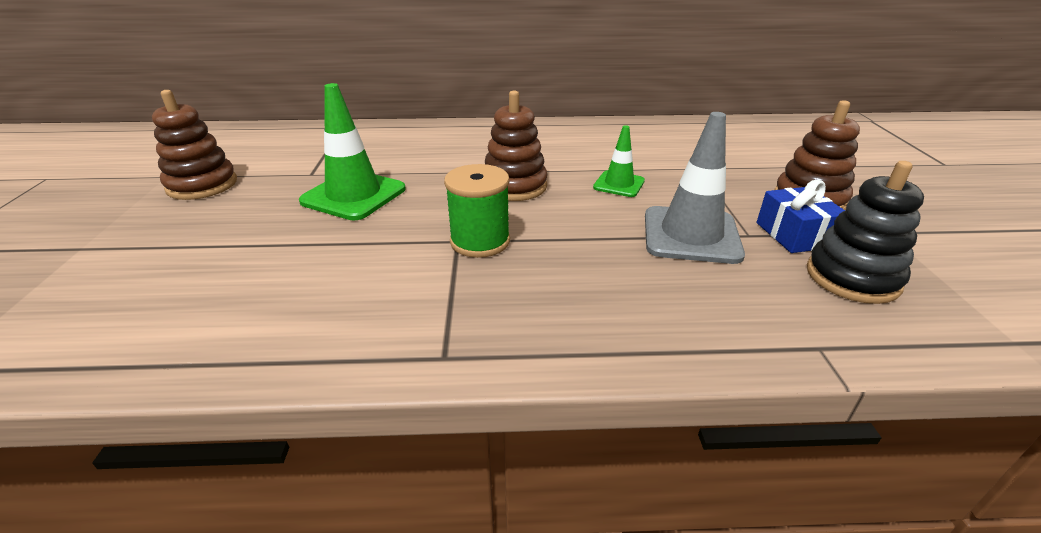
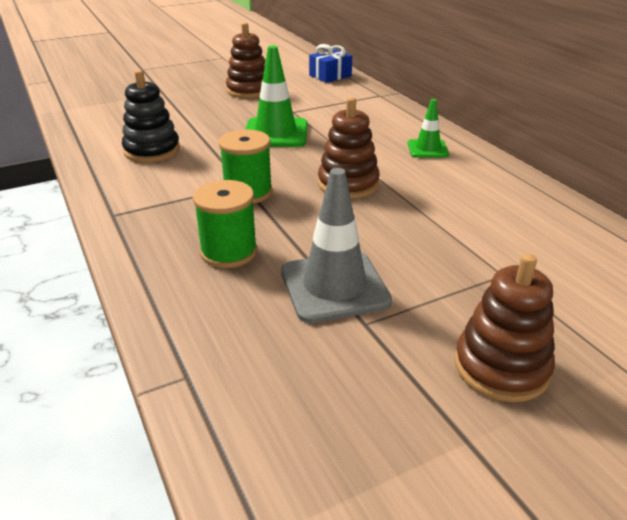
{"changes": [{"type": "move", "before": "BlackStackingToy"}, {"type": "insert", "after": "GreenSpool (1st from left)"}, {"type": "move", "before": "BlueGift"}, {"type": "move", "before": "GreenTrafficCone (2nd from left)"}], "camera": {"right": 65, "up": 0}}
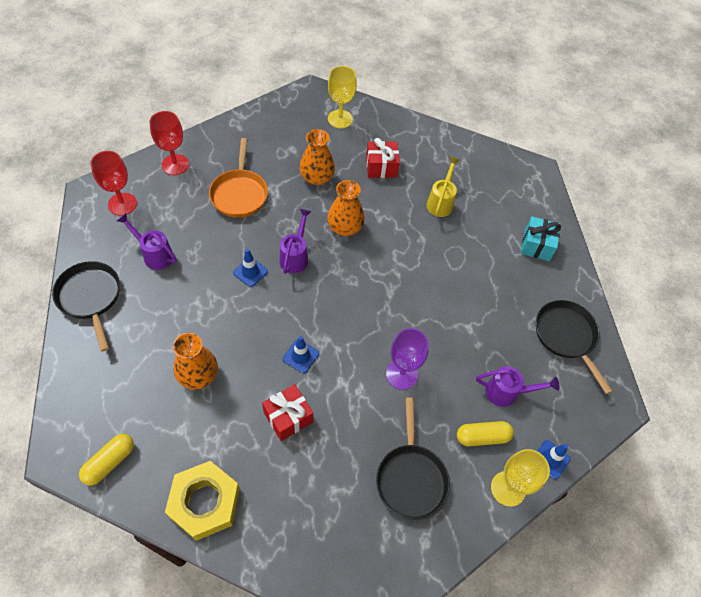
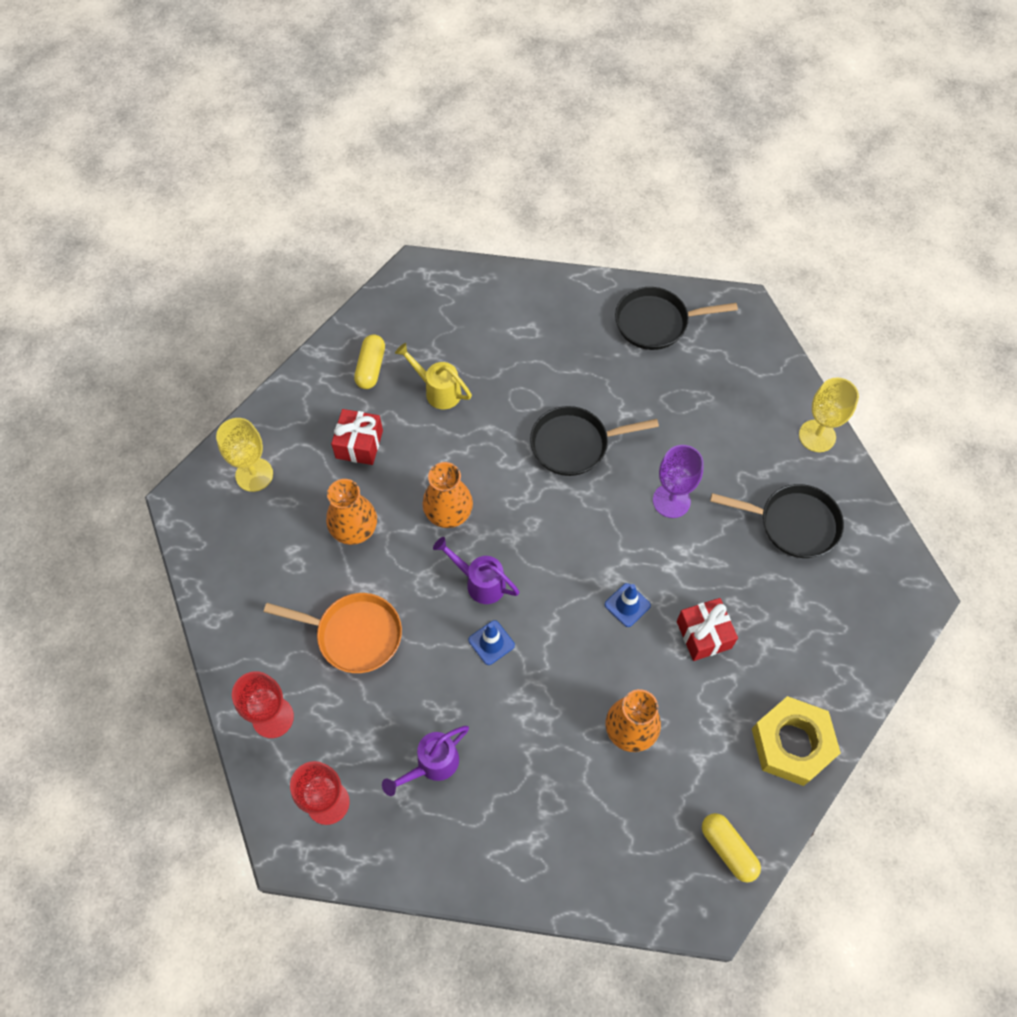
{"changes": [{"type": "move", "before": "YellowCapsule (2nd from left in the first image)", "after": "YellowCapsule (1st from left)"}, {"type": "move", "before": "BlackPan (1st from left)"}, {"type": "delete", "before": "PurpleWateringCan (3rd from left)"}, {"type": "delete", "before": "TurquoiseGift"}, {"type": "delete", "before": "BlueTrafficCone (3rd from left)"}], "camera": {"right": -70, "up": 5}}
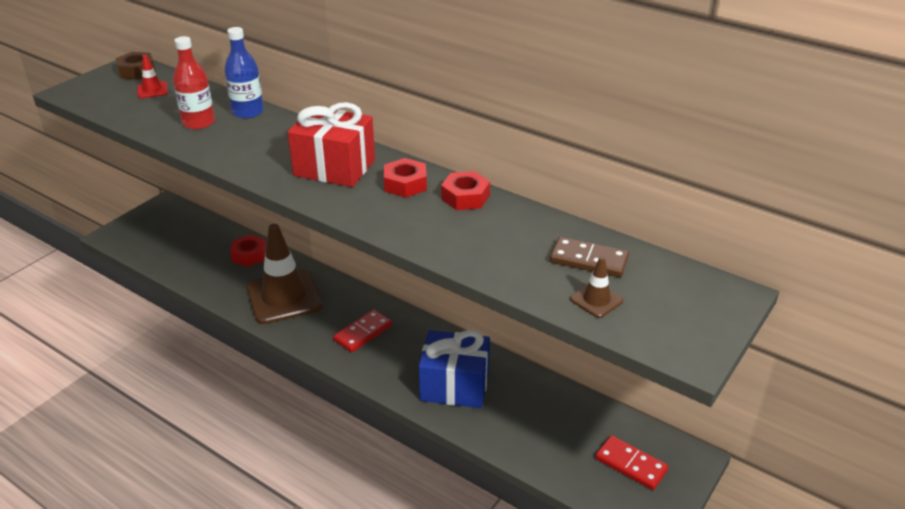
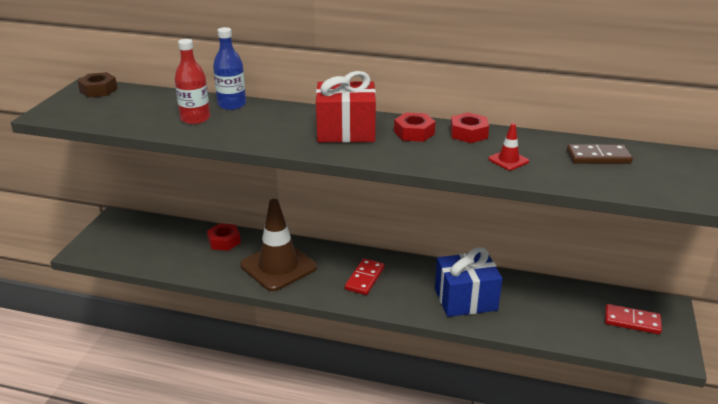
{"changes": [{"type": "move", "before": "RedTrafficCone"}, {"type": "delete", "before": "BrownTrafficCone (2nd from left)"}], "camera": {"right": -20, "up": -5}}
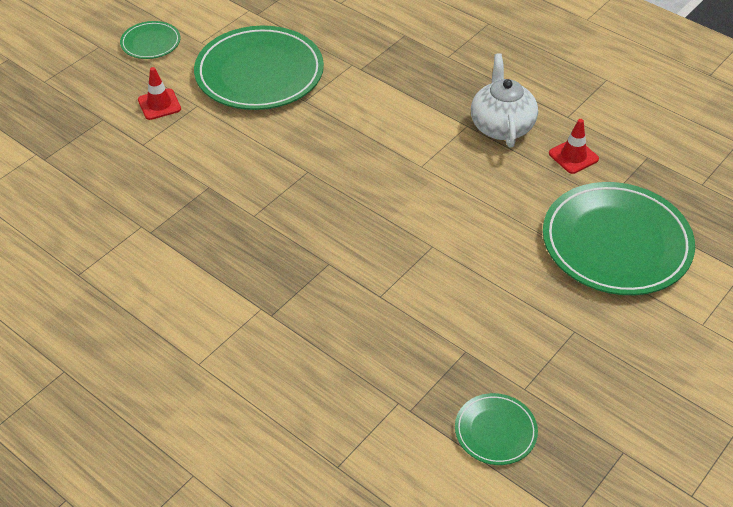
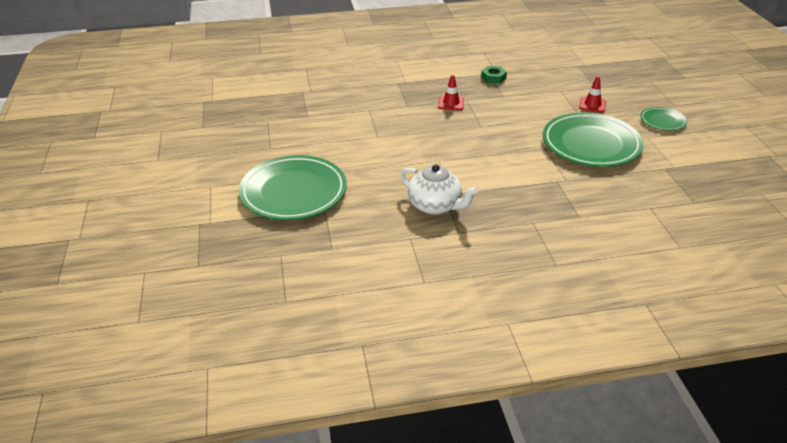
{"changes": [{"type": "move", "before": "RedTrafficCone (2nd from left in the first image)", "after": "RedTrafficCone (1st from left)"}, {"type": "insert", "after": "GreenNut"}, {"type": "delete", "before": "GreenPlate (3rd from left)"}], "camera": {"right": 130, "up": -10}}
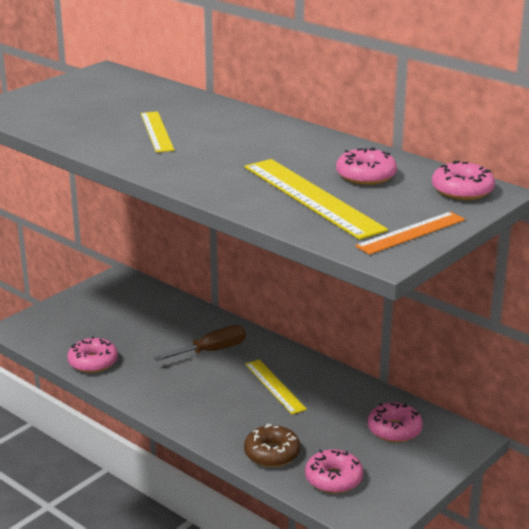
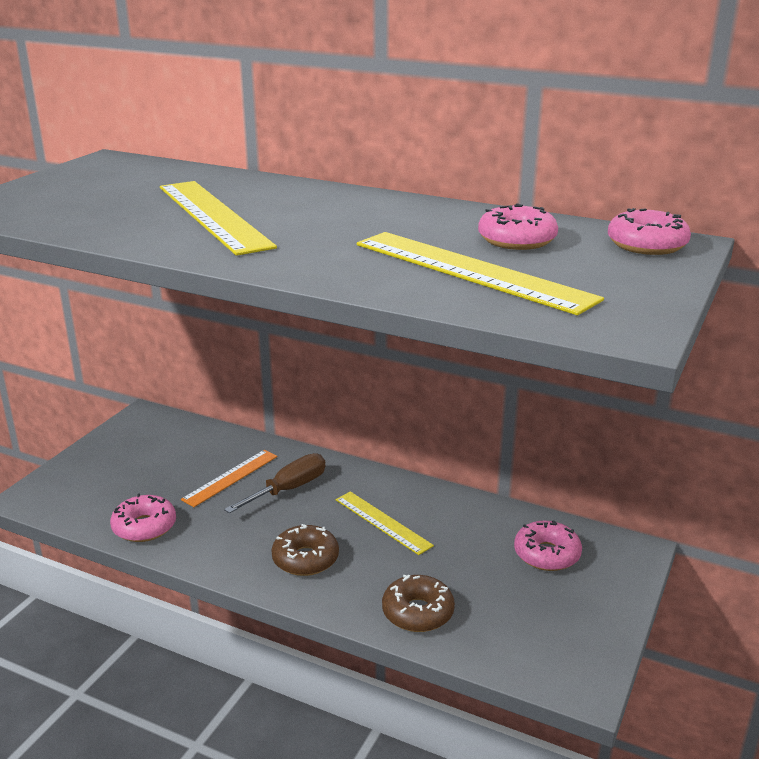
{"changes": [{"type": "resize", "before": "YellowRuler (1st from left)", "scale": 1.66}, {"type": "move", "before": "OrangeRuler"}, {"type": "insert", "after": "BrownDonut (1st from left)"}, {"type": "delete", "before": "PinkDonut (2nd from left)"}], "camera": {"right": -15, "up": 0}}
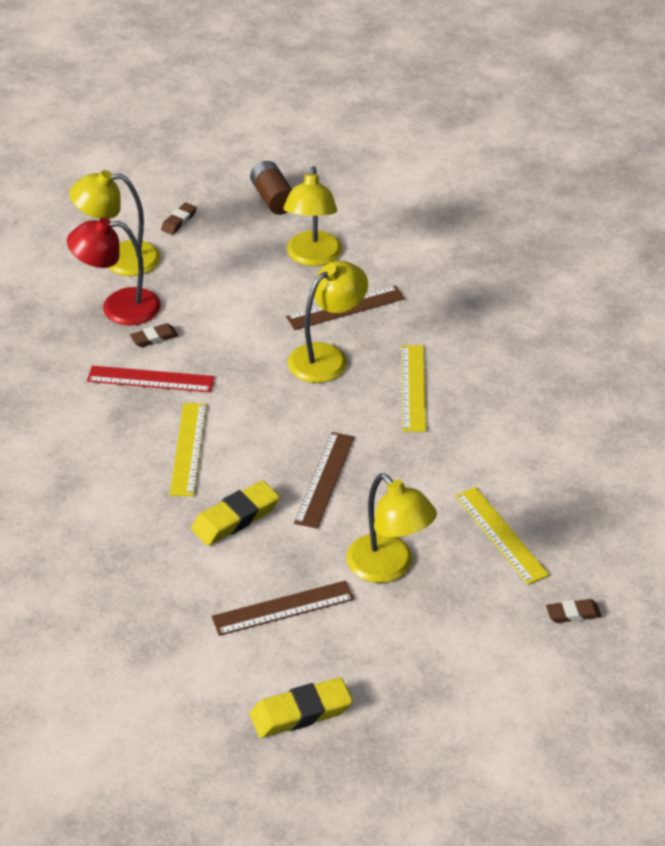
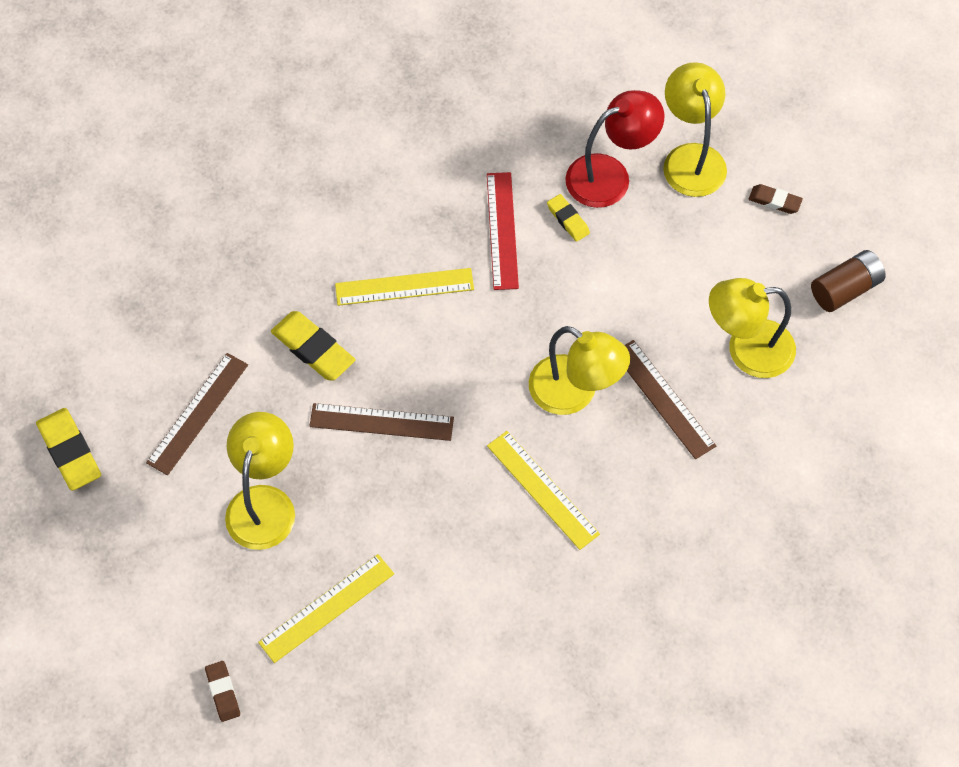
{"changes": [{"type": "rotate", "before": "BrownRuler (1st from left)", "turn": 60}, {"type": "rotate", "before": "YellowLamp (4th from left in the first image)", "turn": 150}, {"type": "rotate", "before": "YellowRuler (2nd from left in the first image)", "turn": 60}, {"type": "recolor", "before": "BrownEraser (1st from left)", "after": "YellowEraser (3rd from left)"}, {"type": "rotate", "before": "RedLamp", "turn": 75}], "camera": {"right": 80, "up": 20}}
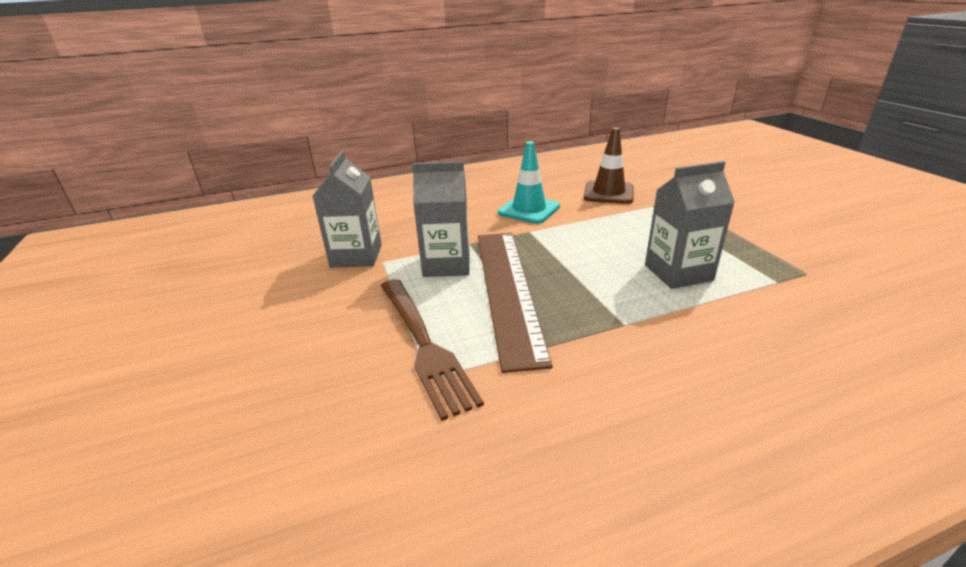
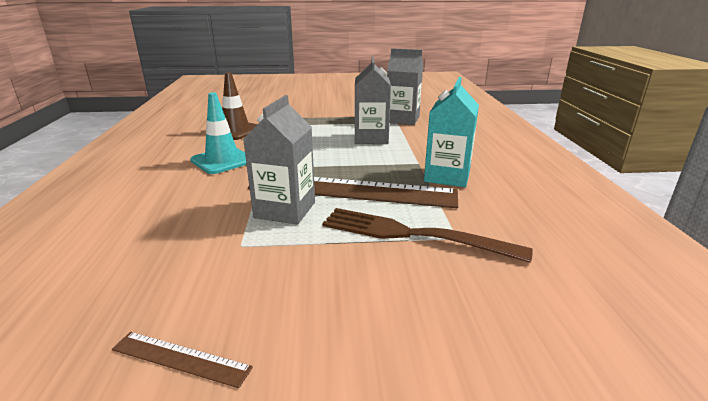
{"changes": [{"type": "insert", "after": "BrownRuler (1st from left)"}, {"type": "rotate", "before": "BrownFork", "turn": -150}, {"type": "move", "before": "GreyCarton (1st from left in the first image)", "after": "GreyCarton (3rd from left)"}, {"type": "insert", "after": "TurquoiseCarton"}], "camera": {"right": -75, "up": -5}}
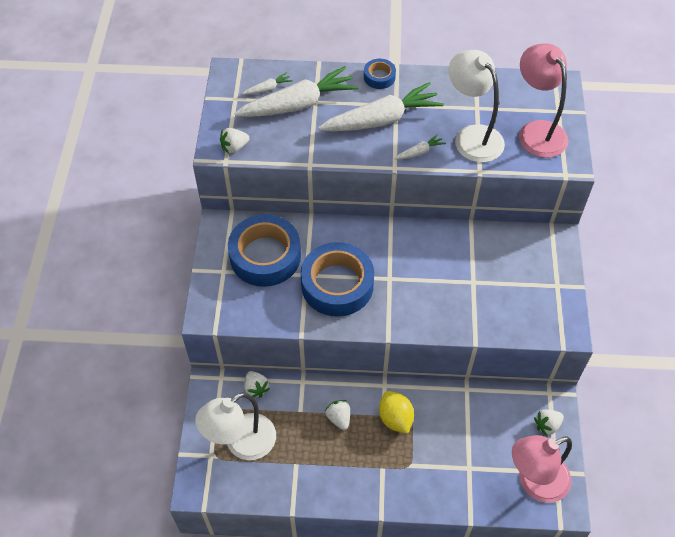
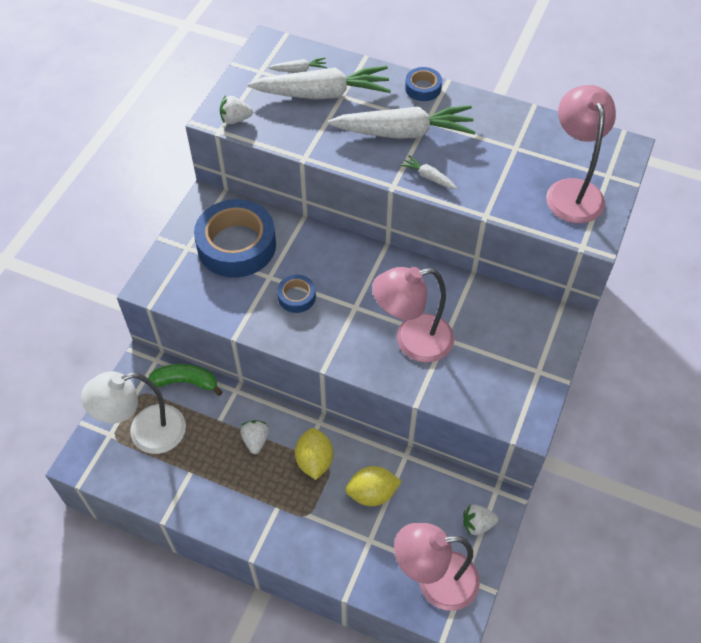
{"changes": [{"type": "replace", "before": "WhiteStrawberry (2nd from left)", "after": "GreenBanana"}, {"type": "resize", "before": "BlueTape (2nd from left)", "scale": 0.47}, {"type": "insert", "after": "YellowLemon (2nd from left)"}, {"type": "insert", "after": "PinkLamp (1st from left)"}, {"type": "rotate", "before": "WhiteCarrot (4th from left)", "turn": -135}, {"type": "delete", "before": "WhiteLamp (2nd from left)"}], "camera": {"right": 20, "up": 0}}
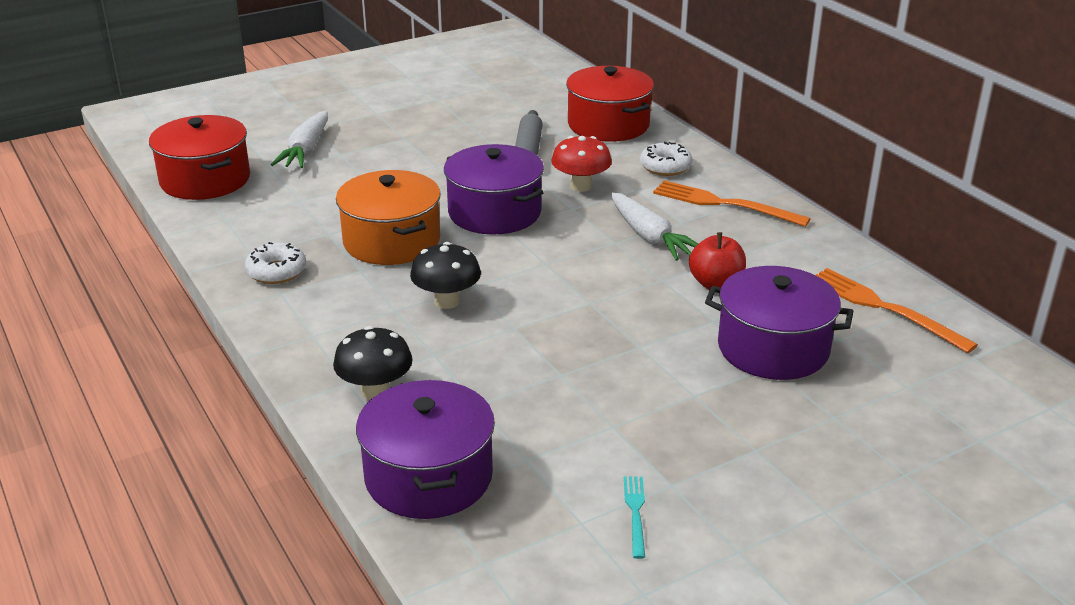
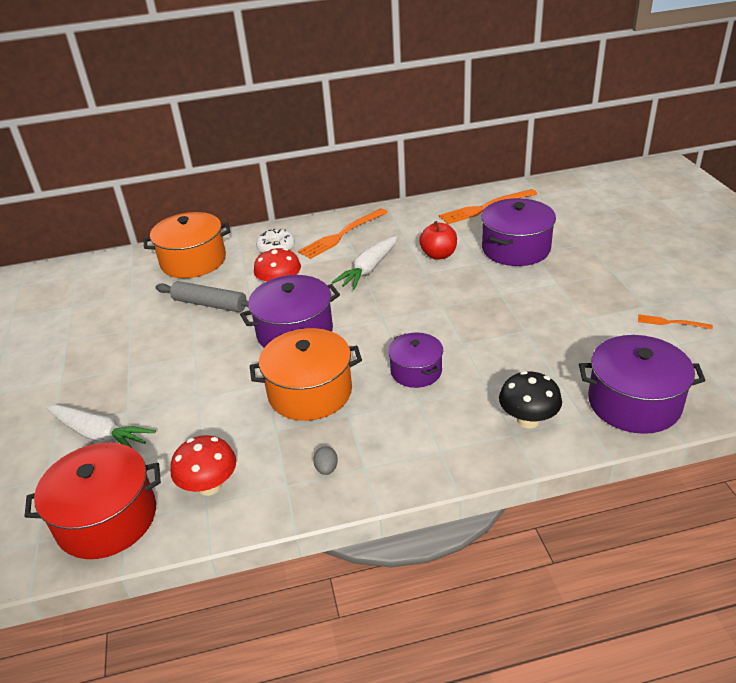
{"changes": [{"type": "recolor", "before": "RedPot (2nd from left)", "after": "OrangePot (1st from left)"}, {"type": "insert", "after": "RedMushroom (1st from left)"}, {"type": "replace", "before": "WhiteDonut (1st from left)", "after": "GreyEgg"}, {"type": "rotate", "before": "WhiteCarrot (2nd from left)", "turn": 135}, {"type": "replace", "before": "BlackMushroom (2nd from left)", "after": "PurplePot (2nd from left)"}, {"type": "recolor", "before": "TurquoiseFork", "after": "OrangeFork (3rd from left)"}], "camera": {"right": -70, "up": 5}}
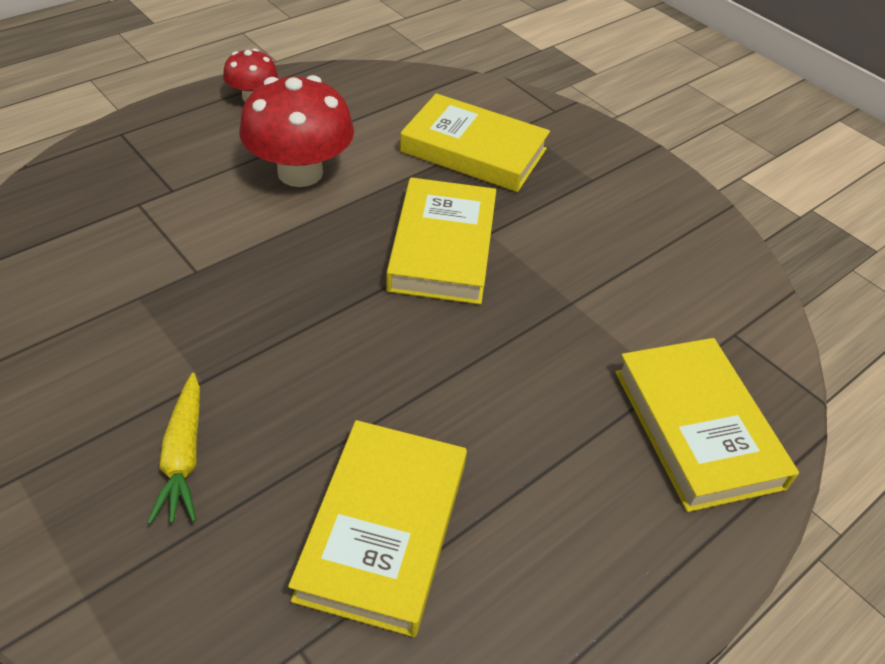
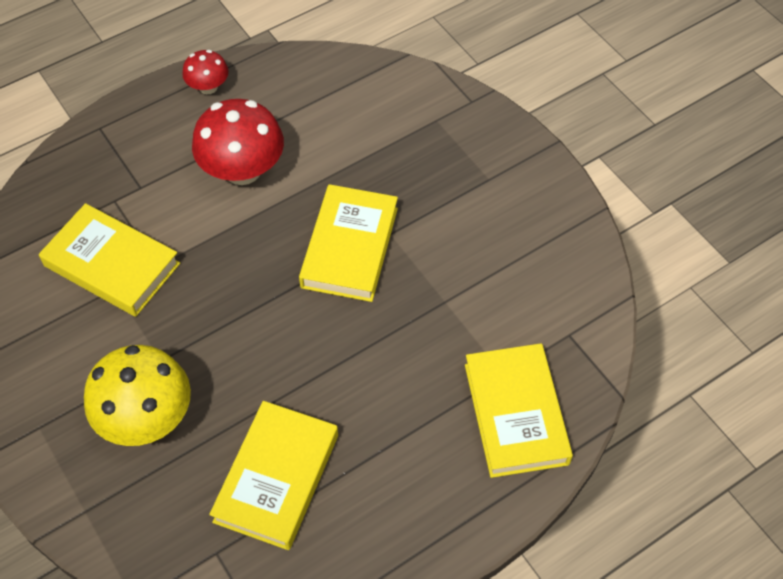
{"changes": [{"type": "move", "before": "YellowBook (3rd from left in the first image)", "after": "YellowBook (1st from left)"}, {"type": "replace", "before": "YellowCarrot", "after": "YellowMushroom"}], "camera": {"right": 10, "up": 10}}
